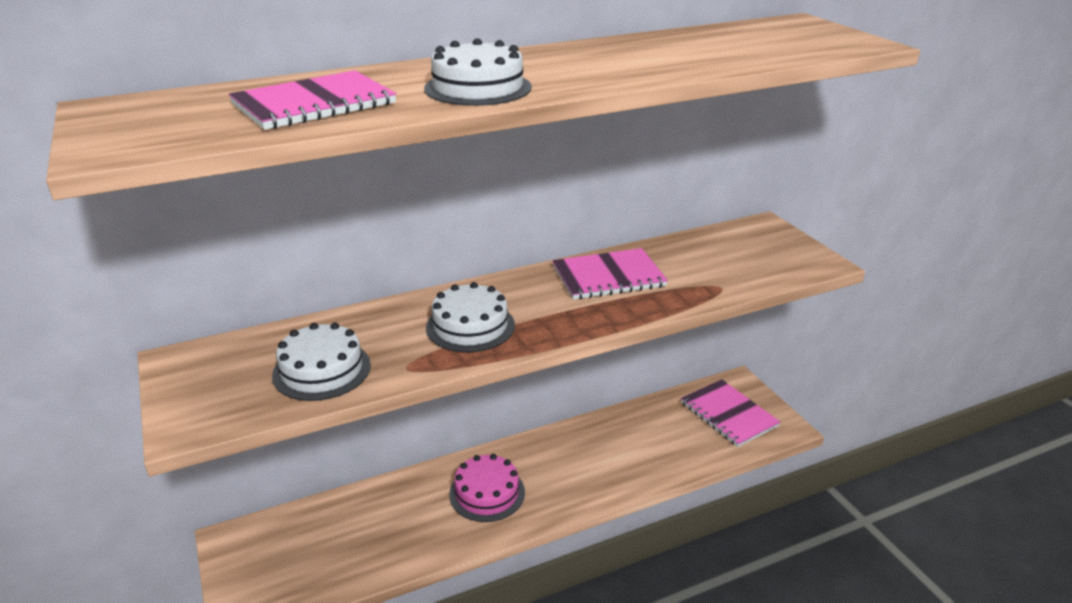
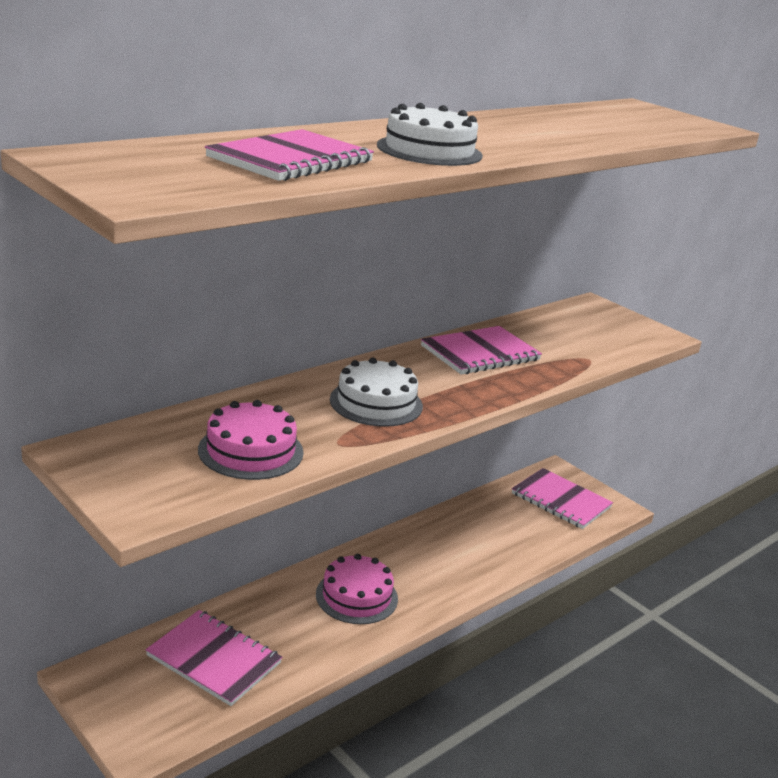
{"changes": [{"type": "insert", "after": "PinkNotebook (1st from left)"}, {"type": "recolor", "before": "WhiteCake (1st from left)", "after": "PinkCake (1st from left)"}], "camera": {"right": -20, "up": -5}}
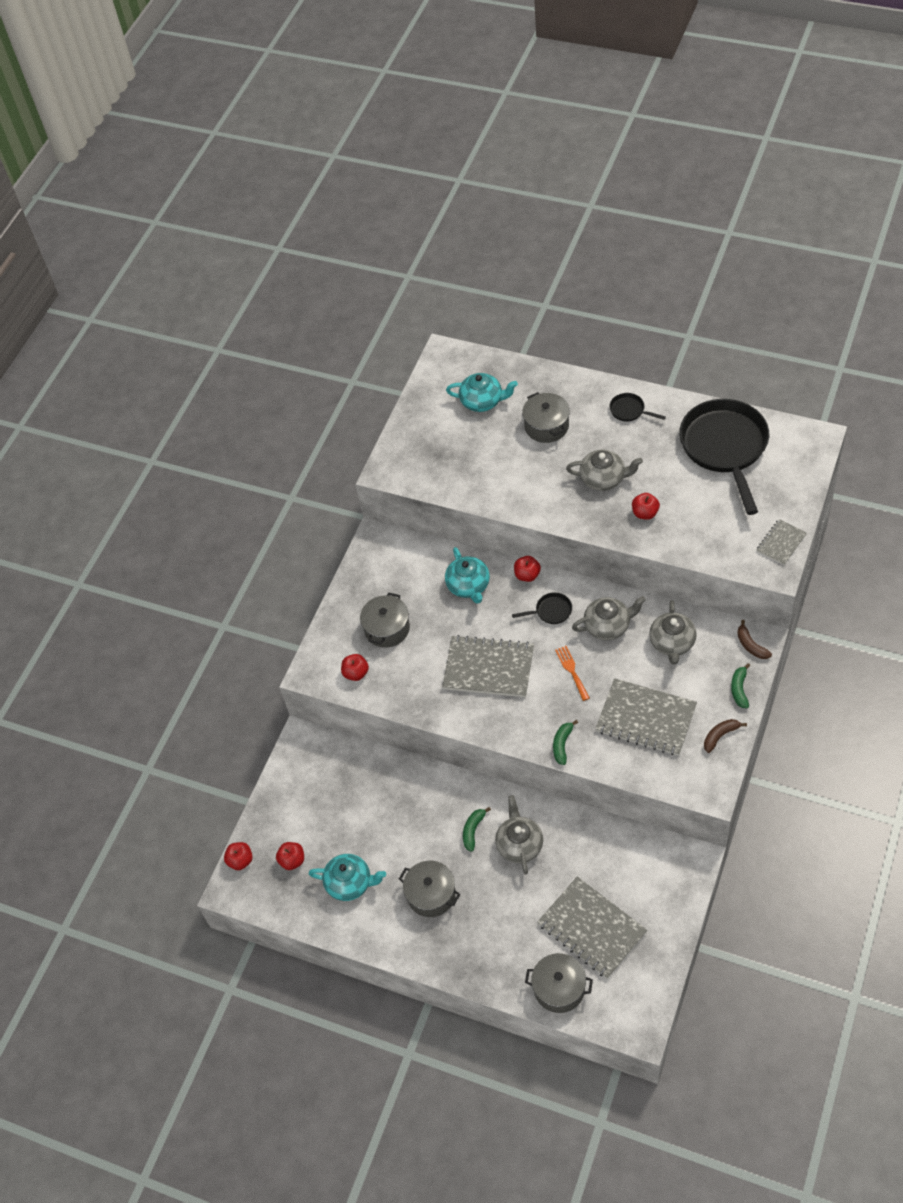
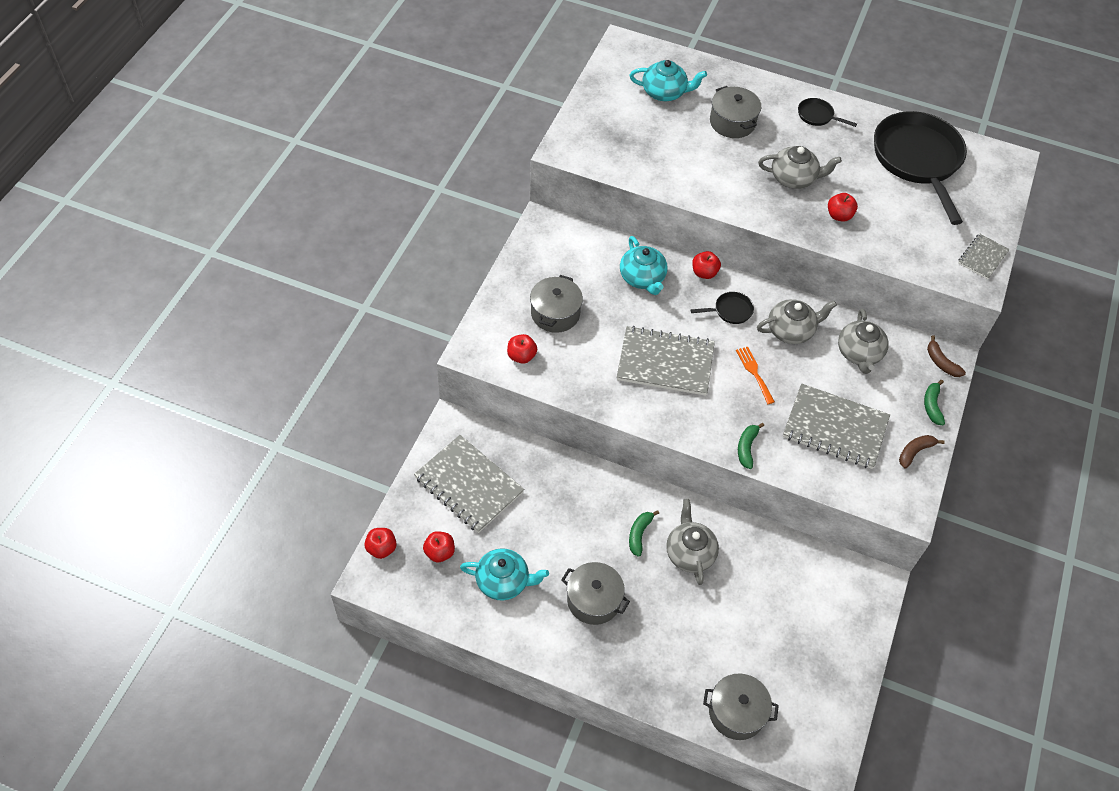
{"changes": [{"type": "move", "before": "GreyNotebook (2nd from left in the first image)", "after": "GreyNotebook (1st from left)"}], "camera": {"right": -10, "up": 0}}
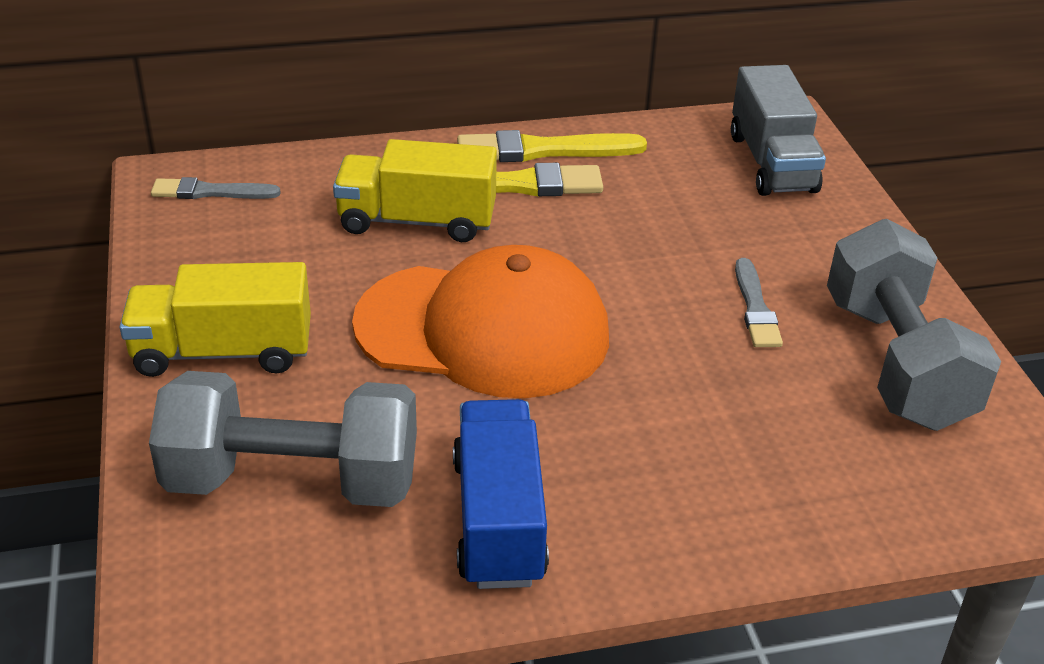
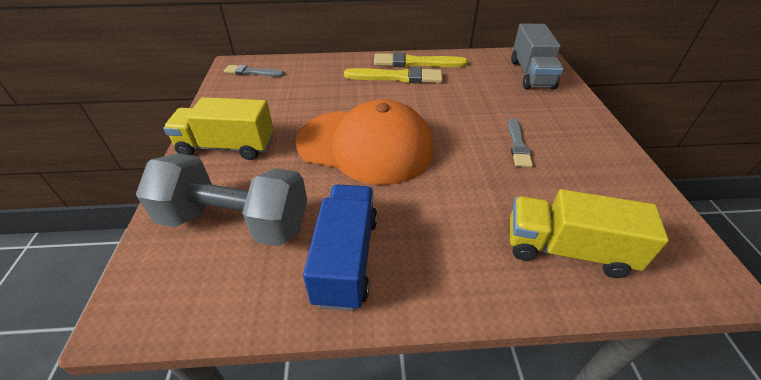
{"changes": [{"type": "move", "before": "YellowTruck (2nd from left)"}, {"type": "delete", "before": "GreyDumbbell (2nd from left)"}], "camera": {"right": 10, "up": 5}}
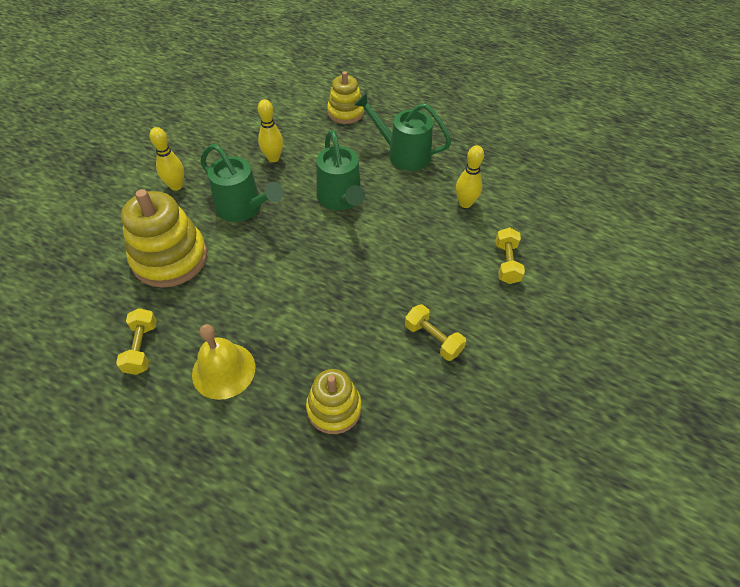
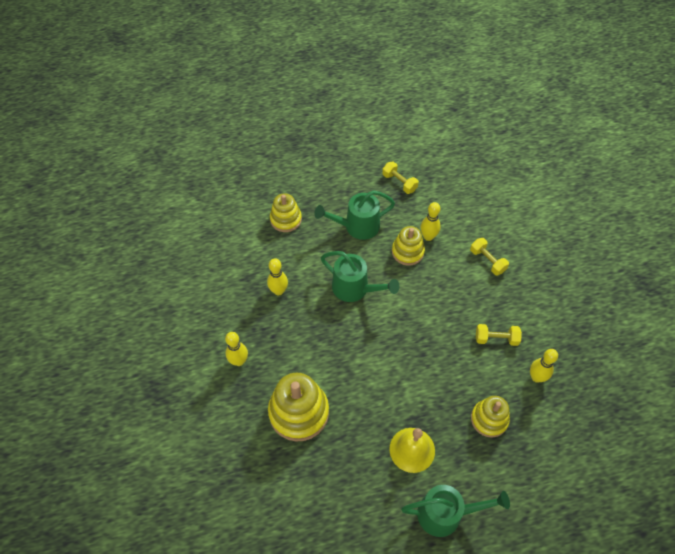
{"changes": [{"type": "move", "before": "YellowDumbbell (1st from left)"}, {"type": "insert", "after": "YellowStackingToy (3rd from left)"}, {"type": "move", "before": "GreenWateringCan (1st from left in the first image)", "after": "GreenWateringCan (3rd from left)"}, {"type": "insert", "after": "YellowBowlingPin (4th from left)"}], "camera": {"right": -40, "up": 5}}
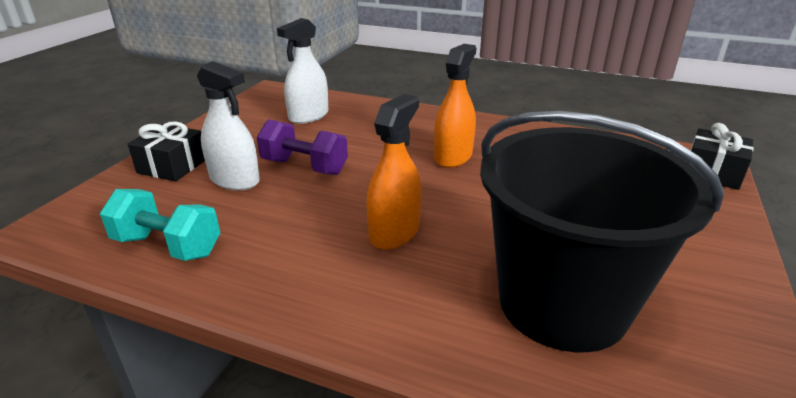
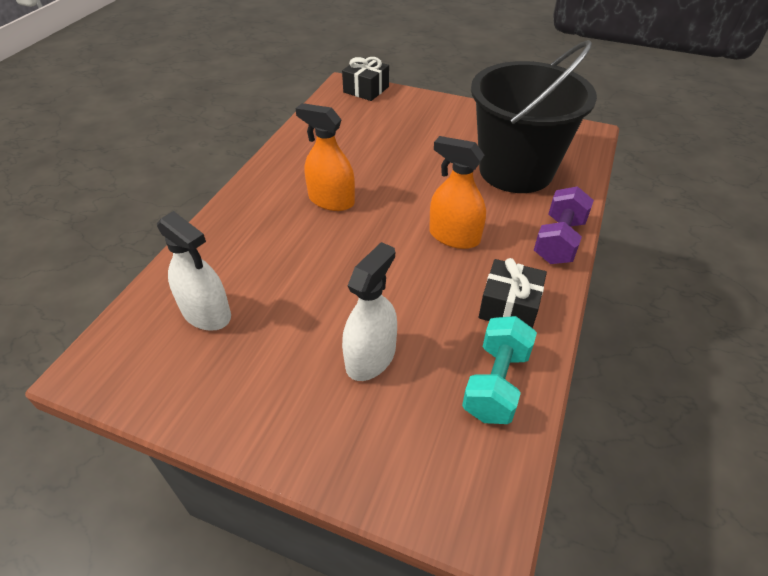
{"changes": [{"type": "move", "before": "BlackGift (1st from left in the first image)", "after": "BlackGift (2nd from left)"}, {"type": "move", "before": "PurpleDumbbell"}], "camera": {"right": -90, "up": 15}}
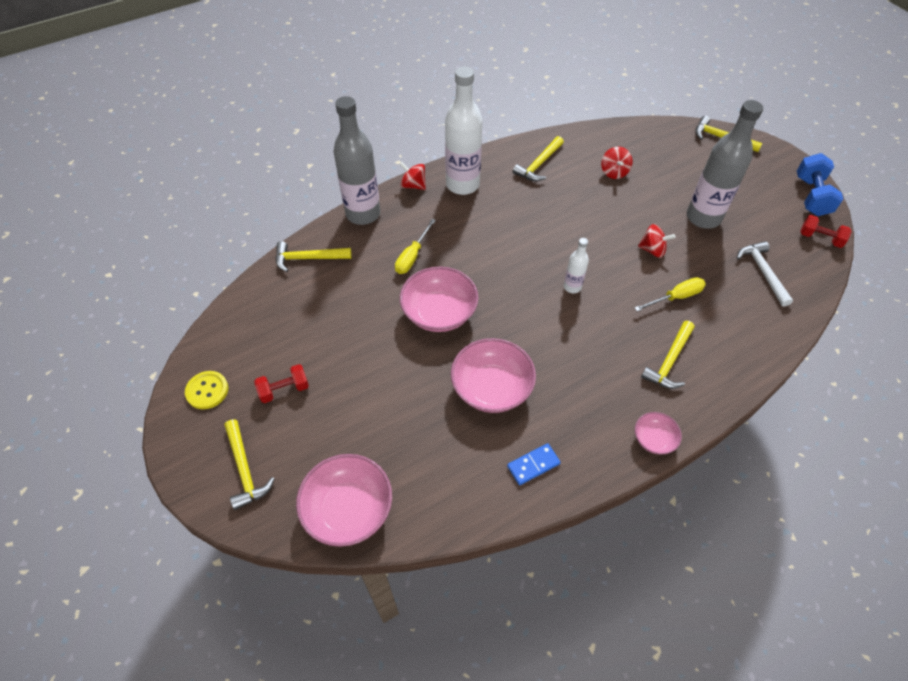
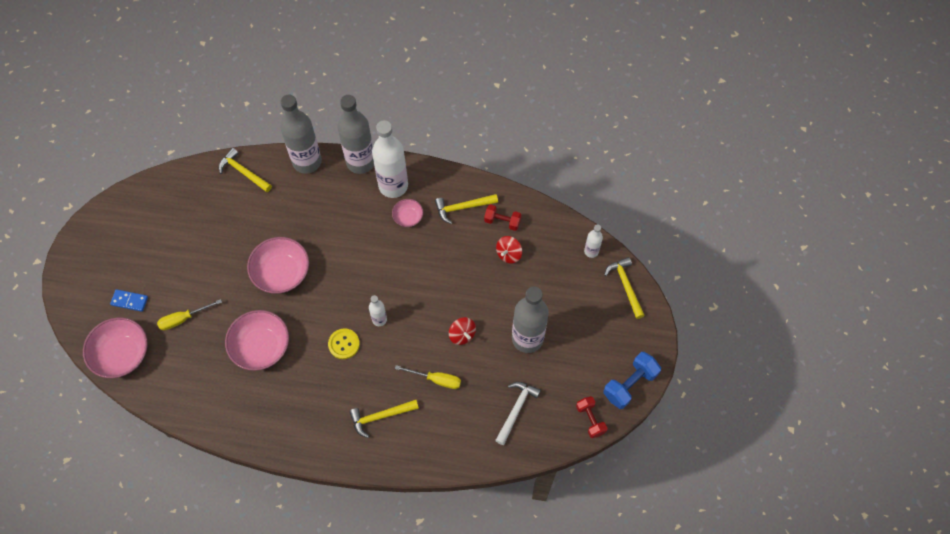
{"changes": [{"type": "move", "before": "BlueDomino"}, {"type": "move", "before": "YellowScrewdriver (1st from left)"}, {"type": "move", "before": "YellowButton"}, {"type": "replace", "before": "RedSpinningTop (1st from left)", "after": "GreyBottle (2nd from left)"}, {"type": "move", "before": "PinkBowl (4th from left)"}, {"type": "move", "before": "RedDumbbell (1st from left)"}, {"type": "insert", "after": "WhiteBottle (3rd from left)"}, {"type": "delete", "before": "YellowHammer (1st from left)"}], "camera": {"right": 40, "up": 10}}
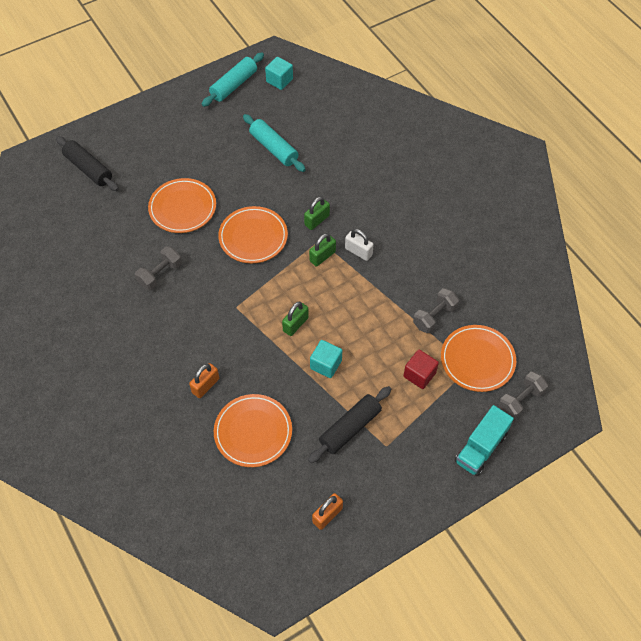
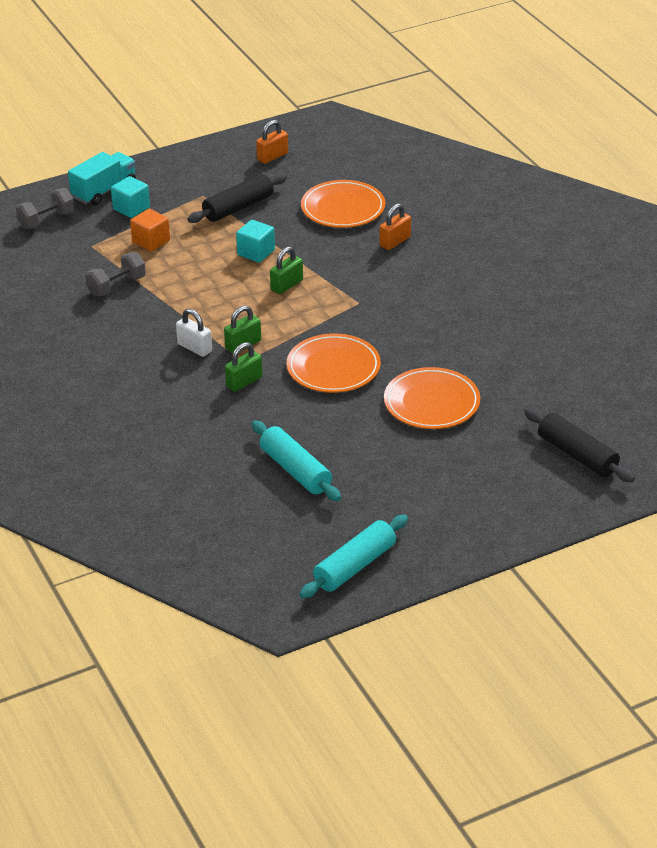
{"changes": [{"type": "move", "before": "TurquoiseCube (1st from left)"}, {"type": "recolor", "before": "RedCube", "after": "OrangeCube"}, {"type": "delete", "before": "GreyDumbbell (1st from left)"}, {"type": "delete", "before": "OrangePlate (4th from left)"}], "camera": {"right": -175, "up": -20}}
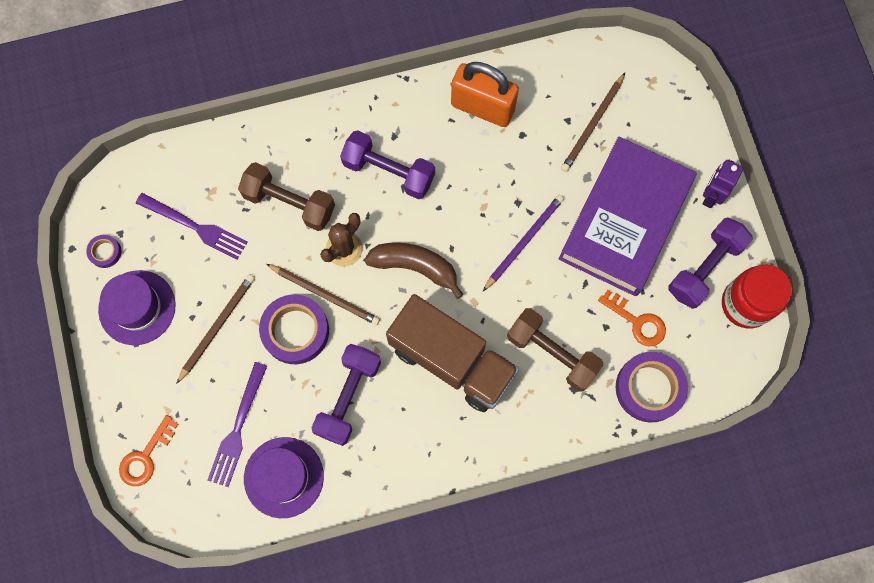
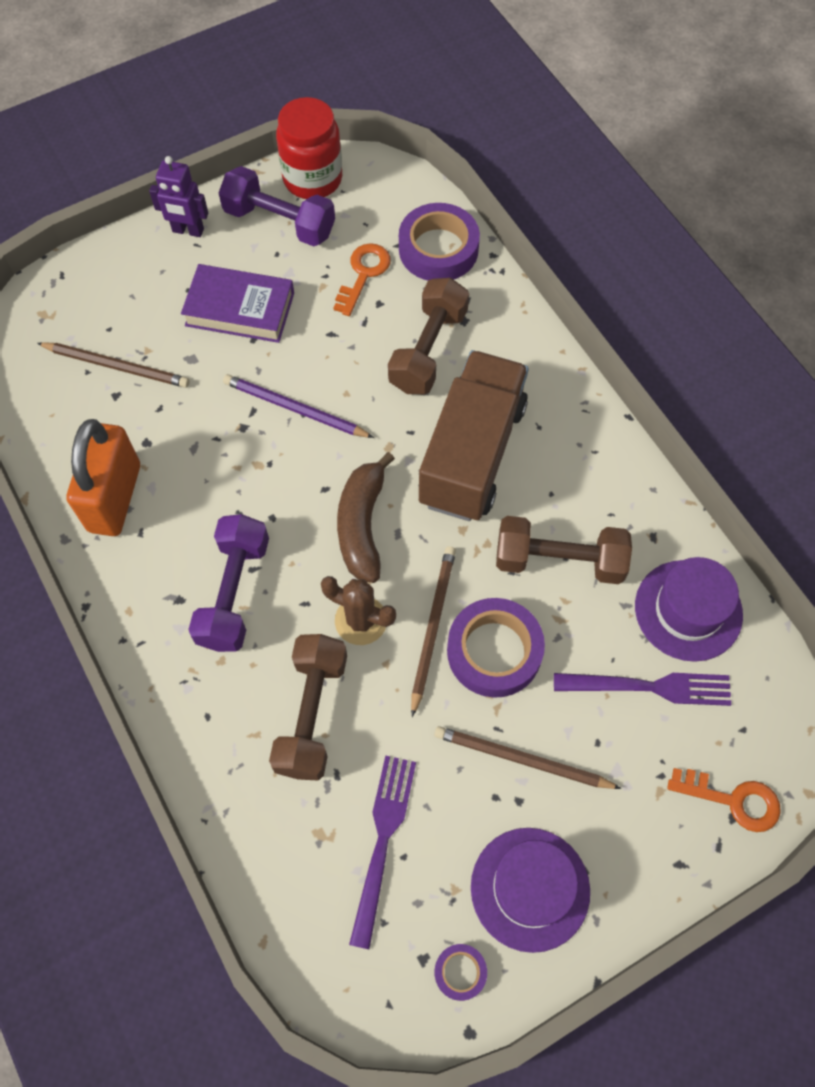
{"changes": [{"type": "resize", "before": "PurpleBook", "scale": 0.58}, {"type": "recolor", "before": "PurpleDumbbell (1st from left)", "after": "BrownDumbbell (3rd from left)"}], "camera": {"right": -105, "up": -10}}
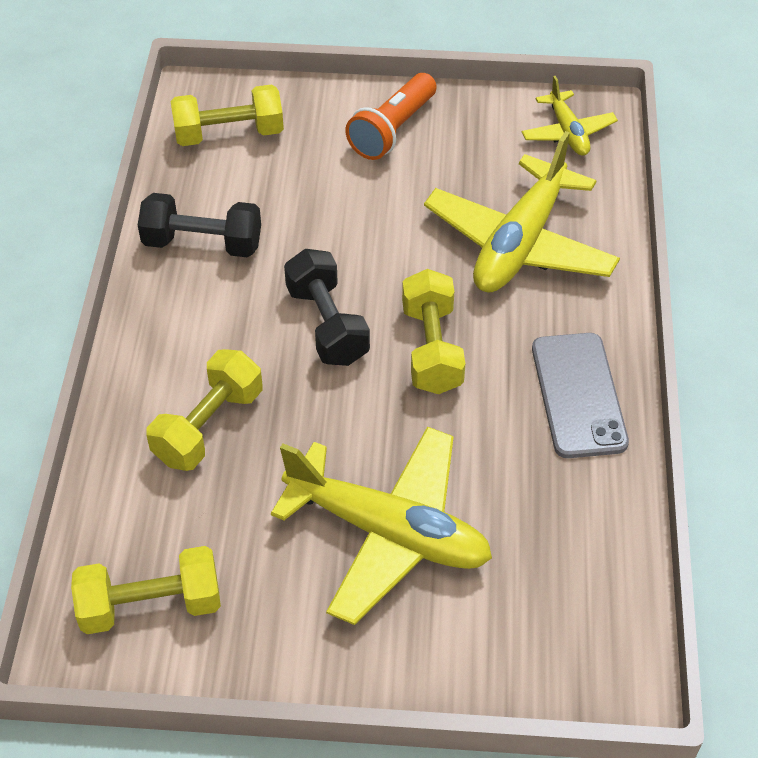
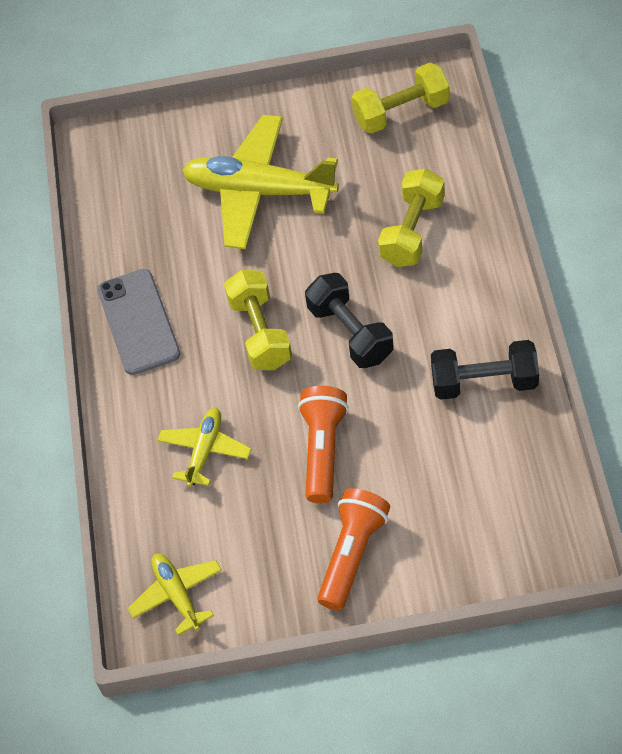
{"changes": [{"type": "resize", "before": "YellowPlane (2nd from left)", "scale": 0.52}, {"type": "insert", "after": "OrangeFlashlight (1st from left)"}, {"type": "delete", "before": "YellowDumbbell (3rd from left)"}], "camera": {"right": 175, "up": 5}}
